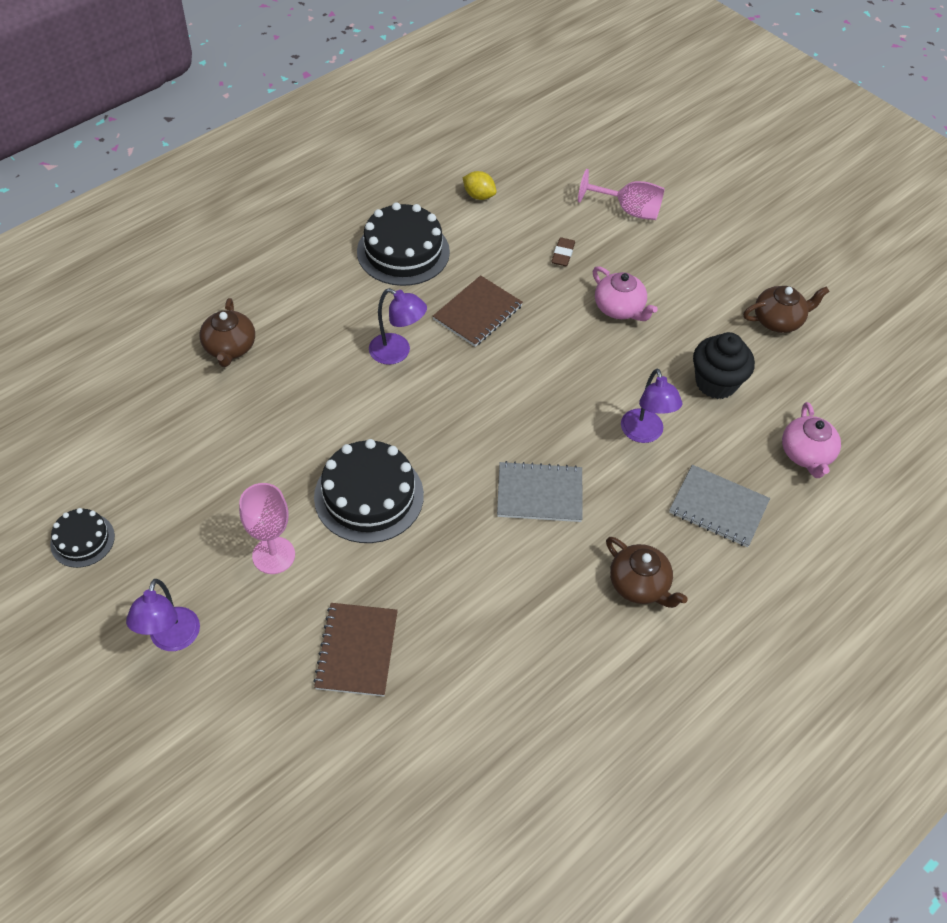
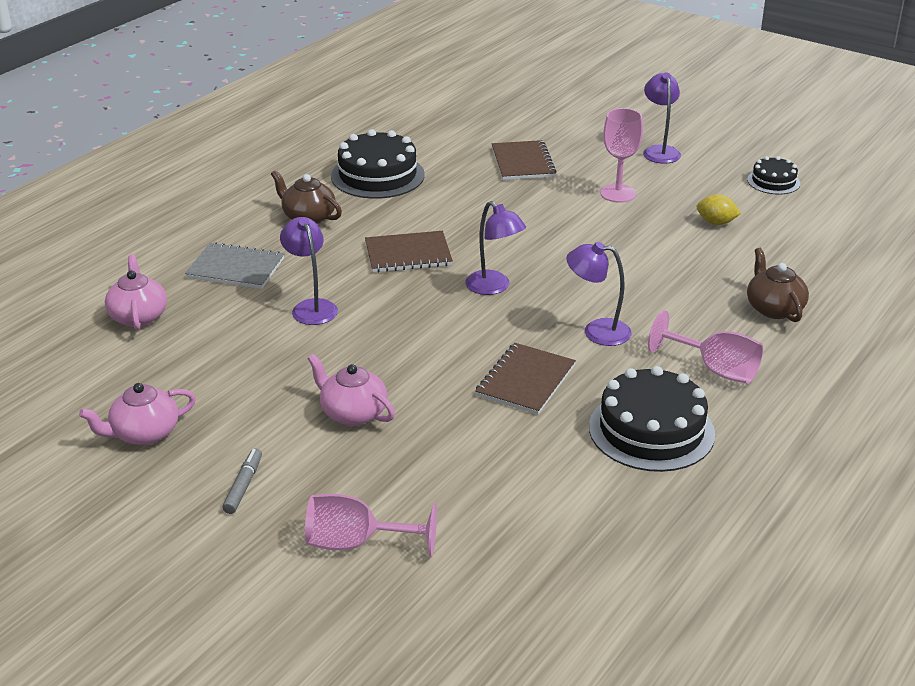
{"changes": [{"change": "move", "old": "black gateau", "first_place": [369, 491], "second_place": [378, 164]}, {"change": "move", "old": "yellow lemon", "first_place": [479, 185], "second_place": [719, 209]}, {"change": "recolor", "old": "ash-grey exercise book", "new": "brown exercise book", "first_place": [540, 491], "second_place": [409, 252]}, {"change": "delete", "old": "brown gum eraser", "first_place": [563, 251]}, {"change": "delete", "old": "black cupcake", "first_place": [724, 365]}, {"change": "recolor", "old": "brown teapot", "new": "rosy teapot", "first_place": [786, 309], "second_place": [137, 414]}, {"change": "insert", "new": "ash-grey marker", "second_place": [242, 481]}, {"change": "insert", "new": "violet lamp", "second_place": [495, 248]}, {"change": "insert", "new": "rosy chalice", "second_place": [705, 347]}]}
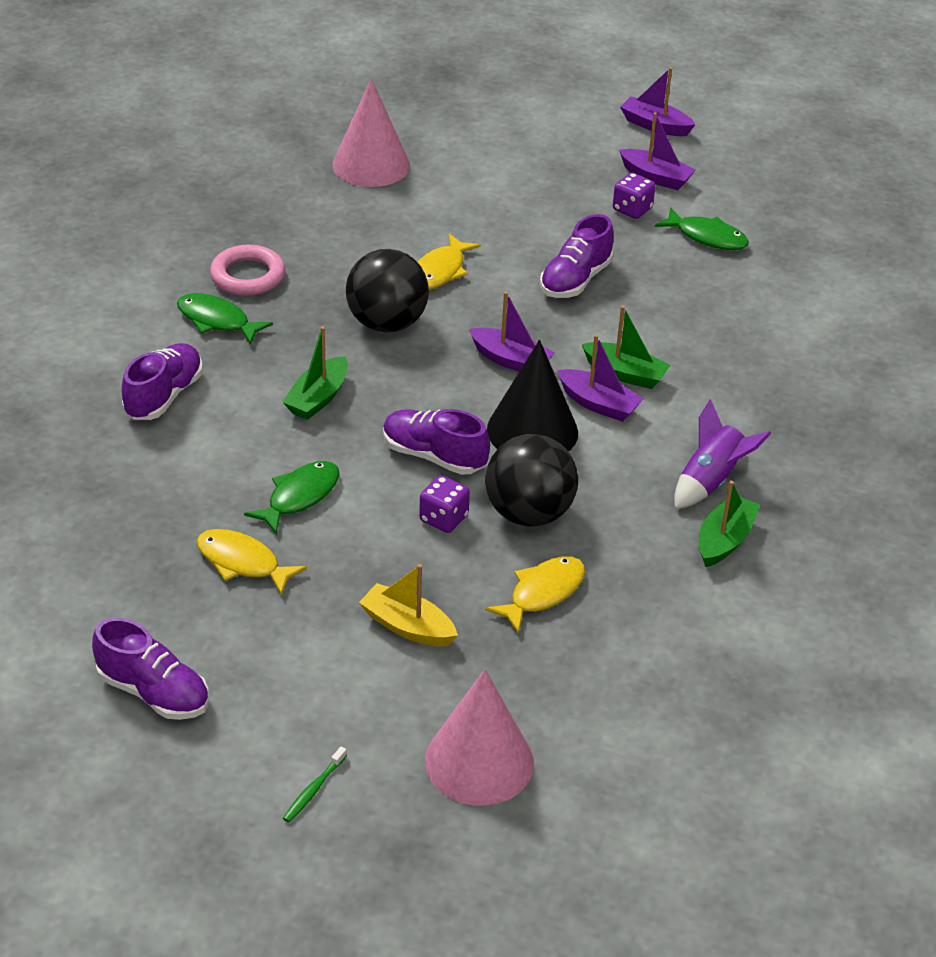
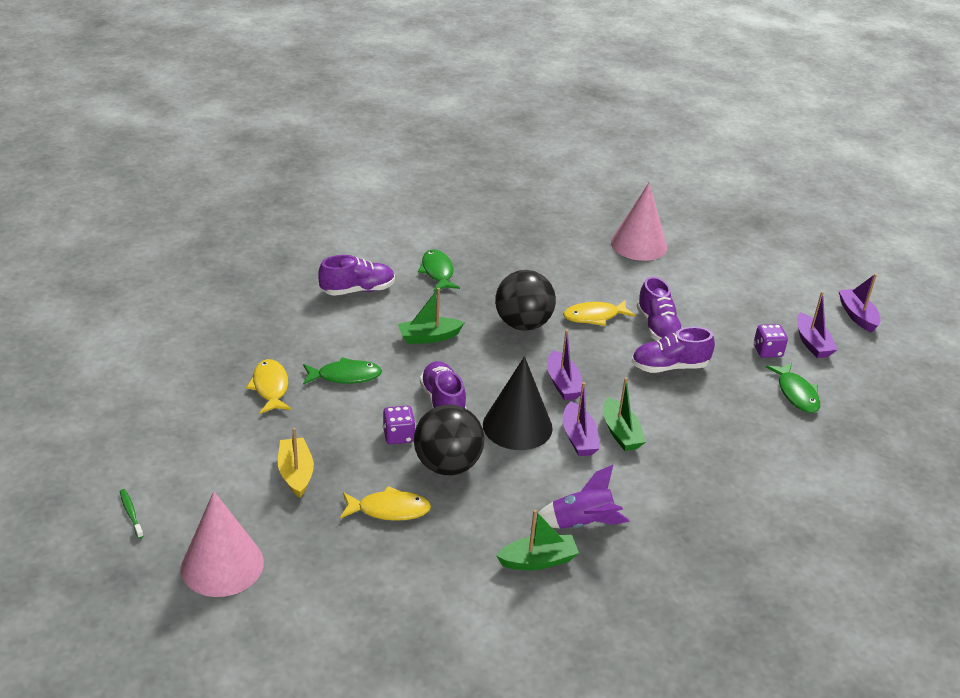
{"changes": [{"change": "move", "old": "violet sneaker", "first_place": [150, 669], "second_place": [659, 308]}, {"change": "delete", "old": "rosy ring", "first_place": [247, 270]}, {"change": "rotate", "old": "green toothbrush", "first_place": [315, 784], "second_place": [132, 514], "degrees": 75}]}
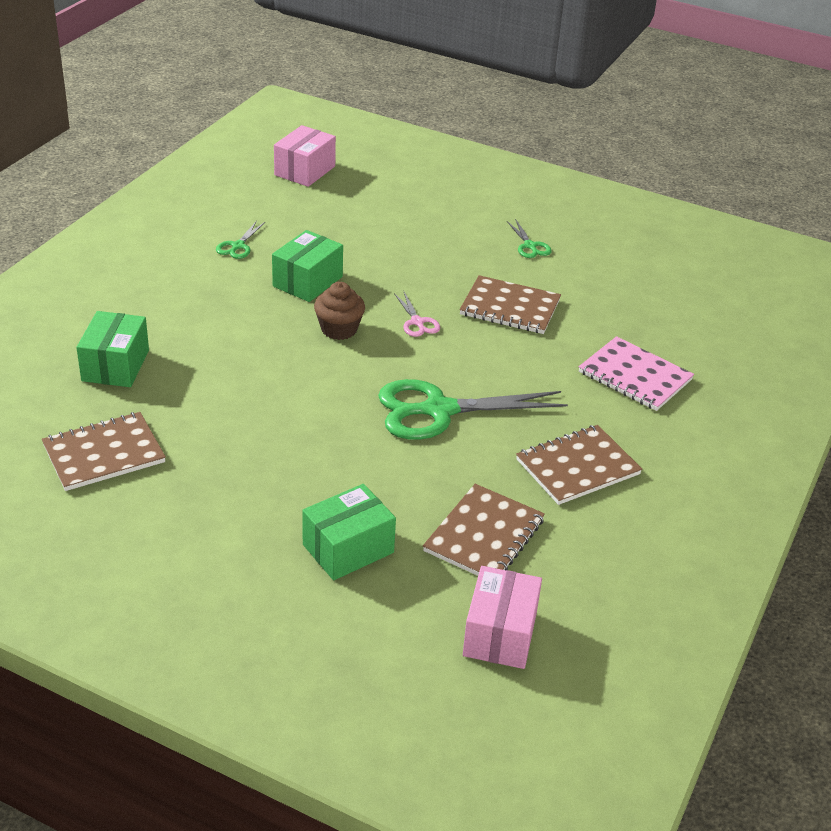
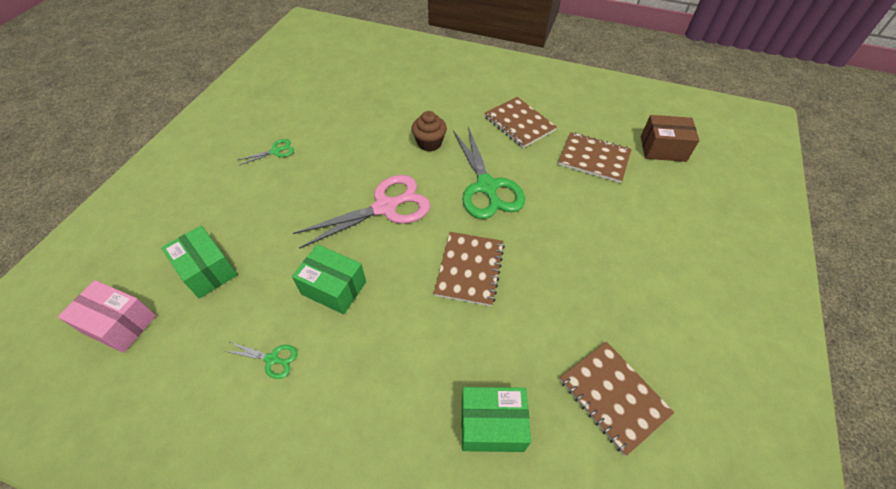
{"changes": [{"change": "move", "old": "green package", "first_place": [349, 532], "second_place": [199, 262]}, {"change": "move", "old": "brown cupcake", "first_place": [339, 311], "second_place": [429, 131]}, {"change": "resize", "old": "rosy shears", "first_place": [417, 314], "second_place": [361, 212], "factor": 2.24}, {"change": "move", "old": "brown exercise book", "first_place": [510, 304], "second_place": [469, 269]}, {"change": "recolor", "old": "rosy package", "new": "brown package", "first_place": [502, 617], "second_place": [670, 138]}, {"change": "delete", "old": "rosy exercise book", "first_place": [636, 373]}]}
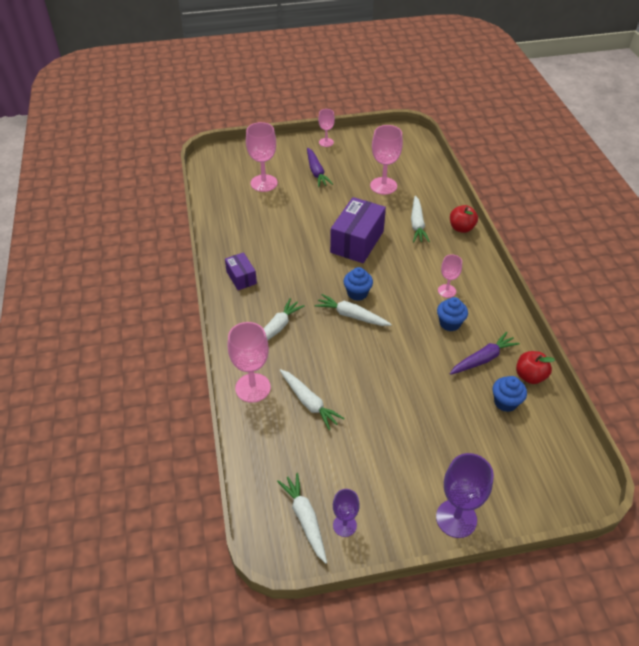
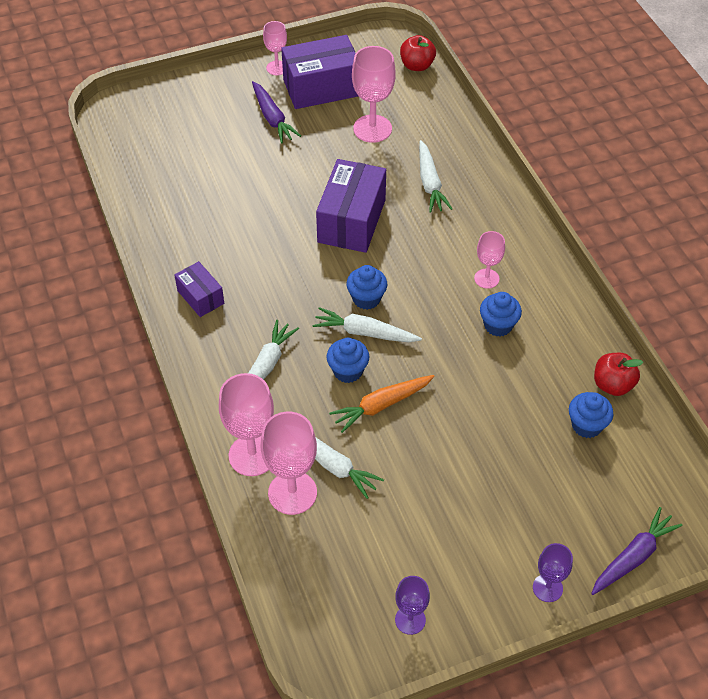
{"changes": [{"change": "move", "old": "rosy chalice", "first_place": [262, 157], "second_place": [289, 463]}, {"change": "delete", "old": "snow-white toy carrot", "first_place": [302, 518]}, {"change": "resize", "old": "violet chalice", "first_place": [465, 495], "second_place": [553, 572], "factor": 0.58}, {"change": "move", "old": "red toy apple", "first_place": [464, 219], "second_place": [418, 53]}, {"change": "move", "old": "violet toy carrot", "first_place": [485, 353], "second_place": [637, 551]}, {"change": "insert", "new": "violet package", "second_place": [319, 72]}, {"change": "insert", "new": "cobalt cupcake", "second_place": [347, 360]}, {"change": "insert", "new": "bright orange toy carrot", "second_place": [381, 404]}]}
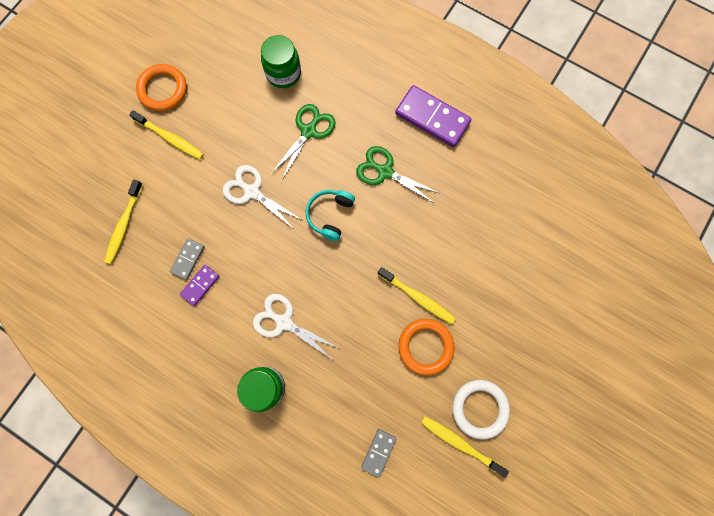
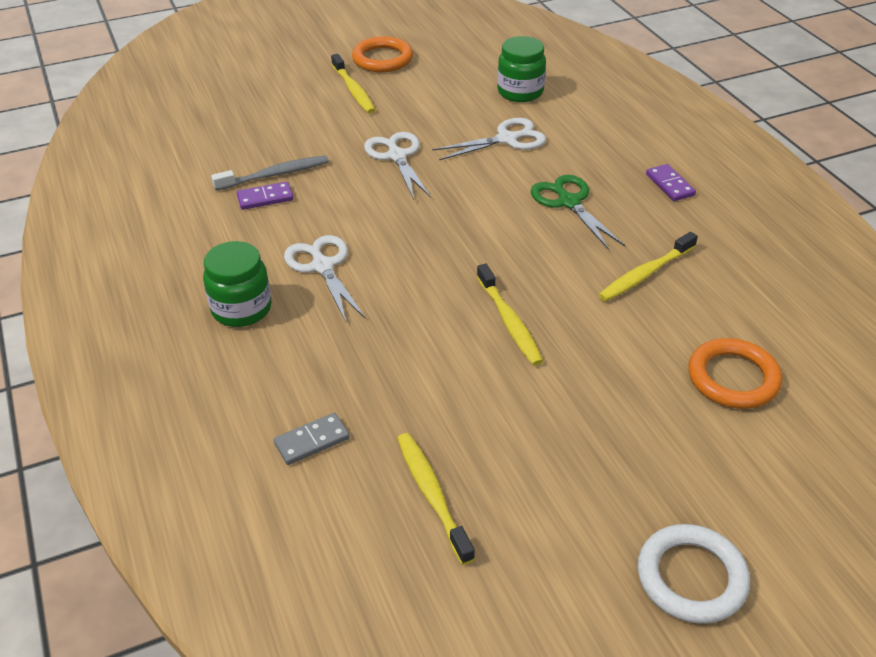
{"changes": [{"change": "move", "old": "yellow toothbrush", "first_place": [123, 222], "second_place": [648, 267]}, {"change": "replace", "old": "ash-grey domino piece", "new": "ash-grey toothbrush", "first_place": [187, 259], "second_place": [270, 173]}, {"change": "recolor", "old": "green shears", "new": "snow-white shears", "first_place": [303, 142], "second_place": [489, 139]}, {"change": "delete", "old": "teal headphones", "first_place": [330, 215]}, {"change": "resize", "old": "violet domino piece", "first_place": [433, 116], "second_place": [671, 182], "factor": 0.52}, {"change": "move", "old": "bright orange ring", "first_place": [426, 347], "second_place": [735, 373]}, {"change": "move", "old": "snow-white ring", "first_place": [481, 409], "second_place": [694, 574]}]}
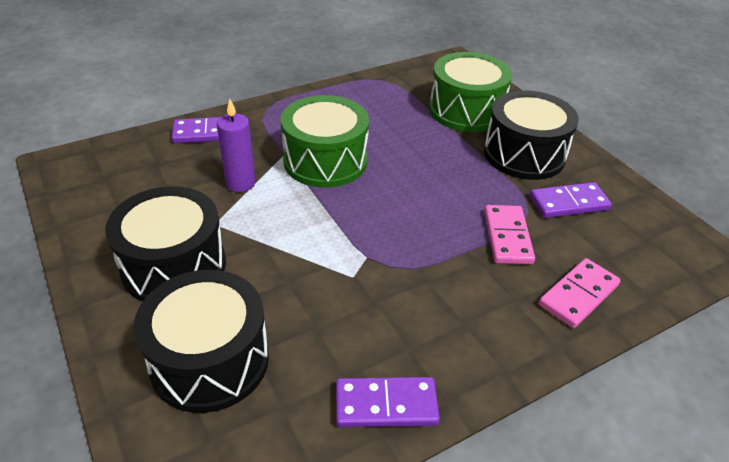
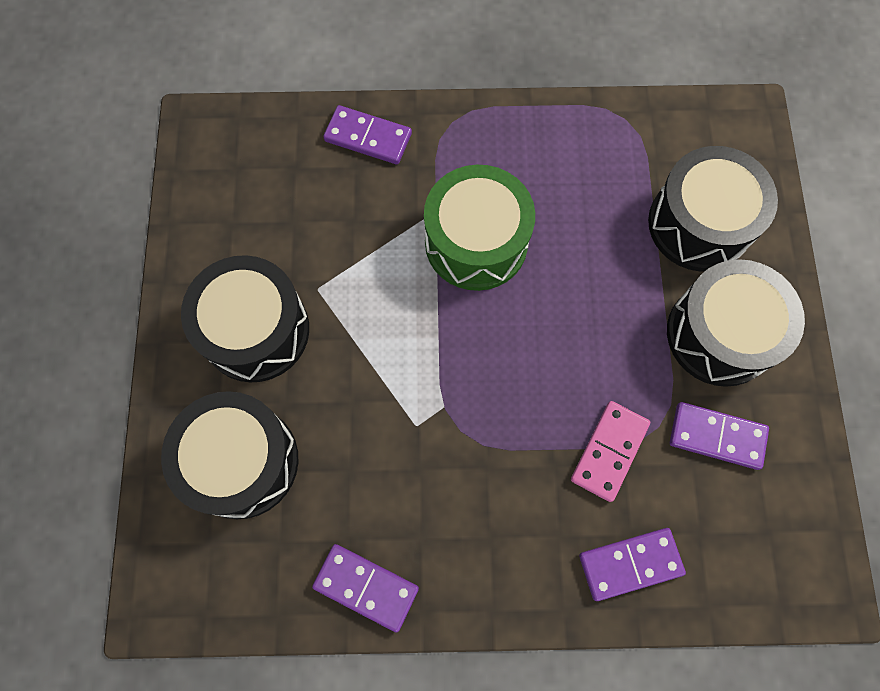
{"changes": [{"change": "delete", "old": "violet pillar candle", "first_place": [236, 145]}, {"change": "recolor", "old": "green toy drum", "new": "black toy drum", "first_place": [470, 92], "second_place": [713, 208]}, {"change": "recolor", "old": "rosy domino piece", "new": "violet domino piece", "first_place": [580, 293], "second_place": [632, 564]}]}
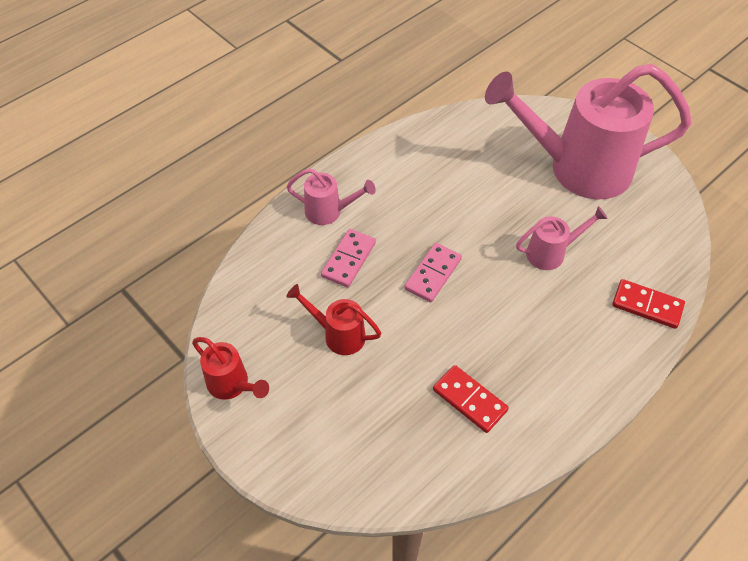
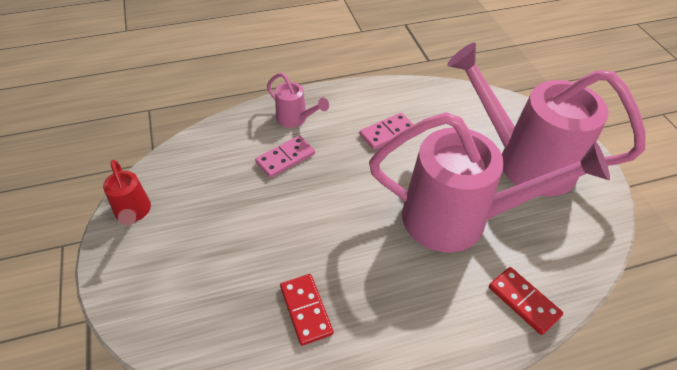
{"changes": [{"change": "delete", "old": "red sprinkling can", "first_place": [334, 319]}, {"change": "move", "old": "rosy domino piece", "first_place": [433, 272], "second_place": [386, 131]}, {"change": "resize", "old": "rosy sprinkling can", "first_place": [562, 238], "second_place": [489, 182], "factor": 2.3}]}
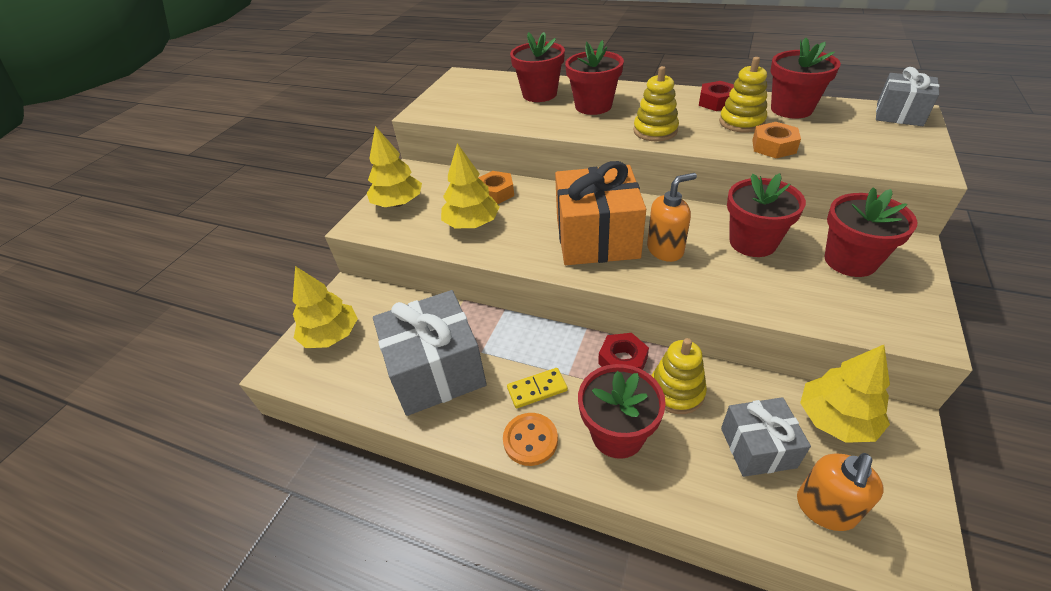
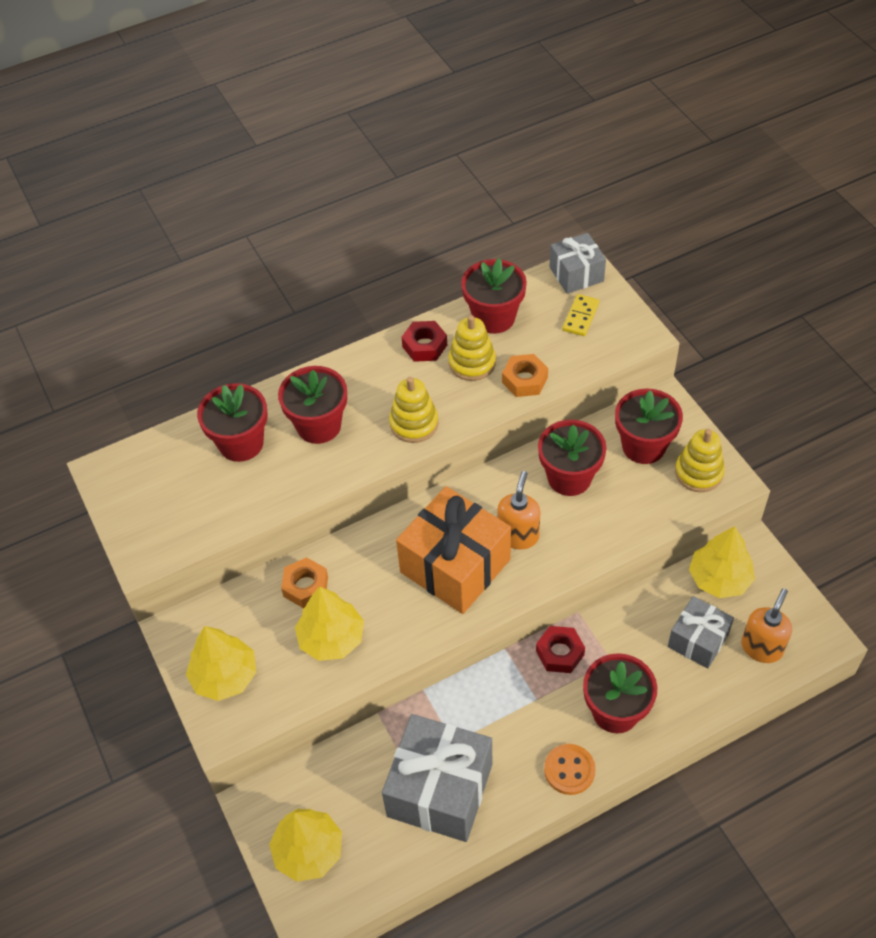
{"changes": [{"change": "move", "old": "yellow domino piece", "first_place": [537, 388], "second_place": [581, 315]}, {"change": "move", "old": "yellow ring stacker", "first_place": [679, 376], "second_place": [700, 460]}, {"change": "rotate", "old": "bright orange soap dispenser", "first_place": [840, 492], "second_place": [766, 625], "degrees": -135}]}
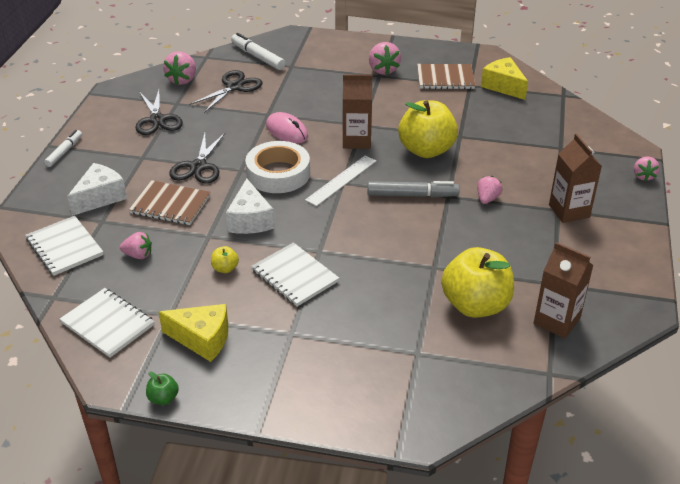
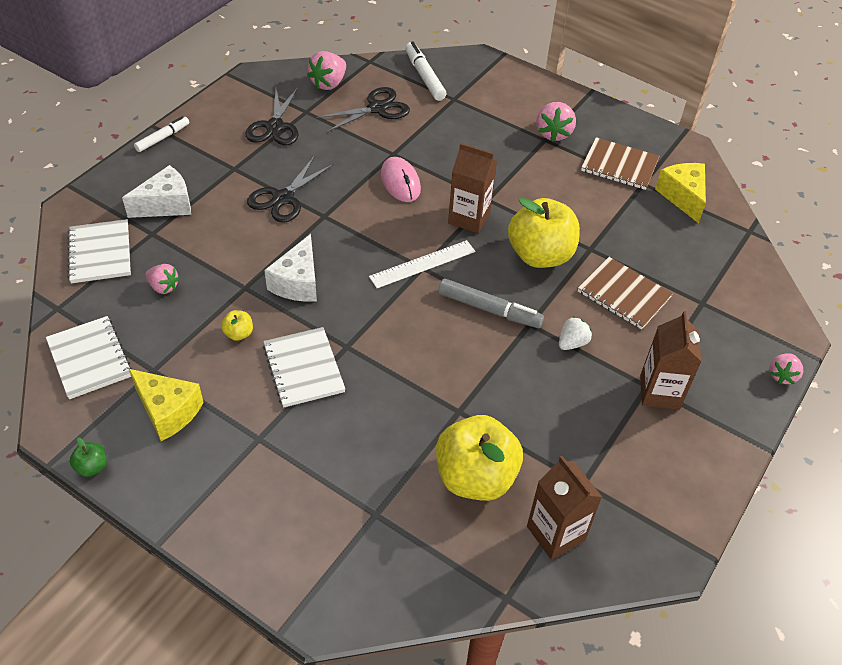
{"changes": [{"change": "move", "old": "brown exercise book", "first_place": [169, 202], "second_place": [625, 293]}, {"change": "delete", "old": "snow-white sticky tape", "first_place": [277, 167]}, {"change": "recolor", "old": "rosy toy strawberry", "new": "snow-white toy strawberry", "first_place": [490, 190], "second_place": [575, 333]}]}
